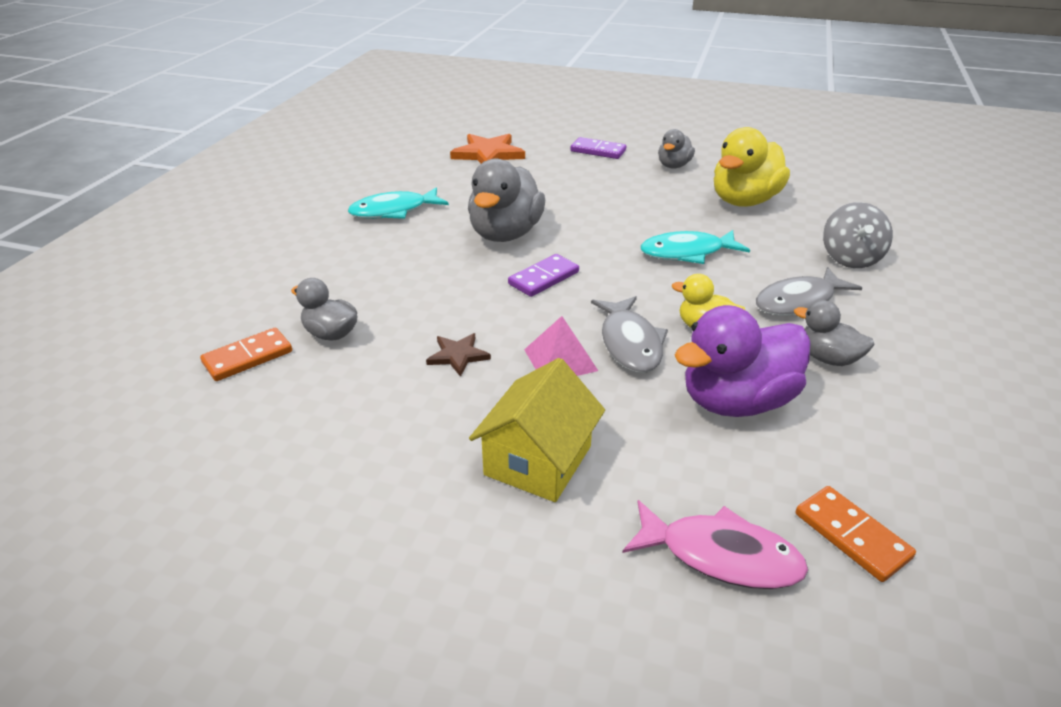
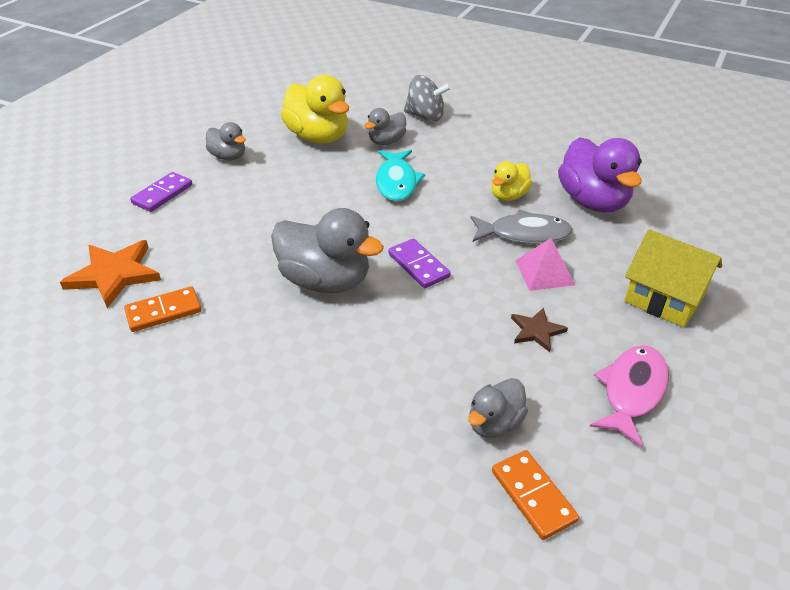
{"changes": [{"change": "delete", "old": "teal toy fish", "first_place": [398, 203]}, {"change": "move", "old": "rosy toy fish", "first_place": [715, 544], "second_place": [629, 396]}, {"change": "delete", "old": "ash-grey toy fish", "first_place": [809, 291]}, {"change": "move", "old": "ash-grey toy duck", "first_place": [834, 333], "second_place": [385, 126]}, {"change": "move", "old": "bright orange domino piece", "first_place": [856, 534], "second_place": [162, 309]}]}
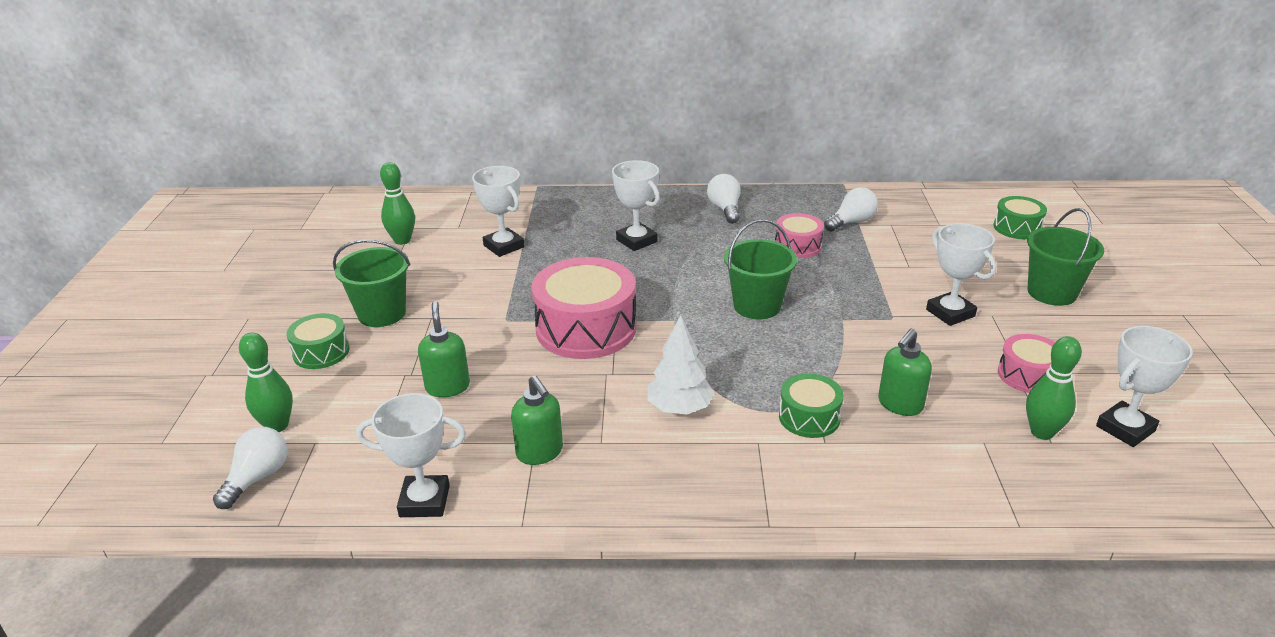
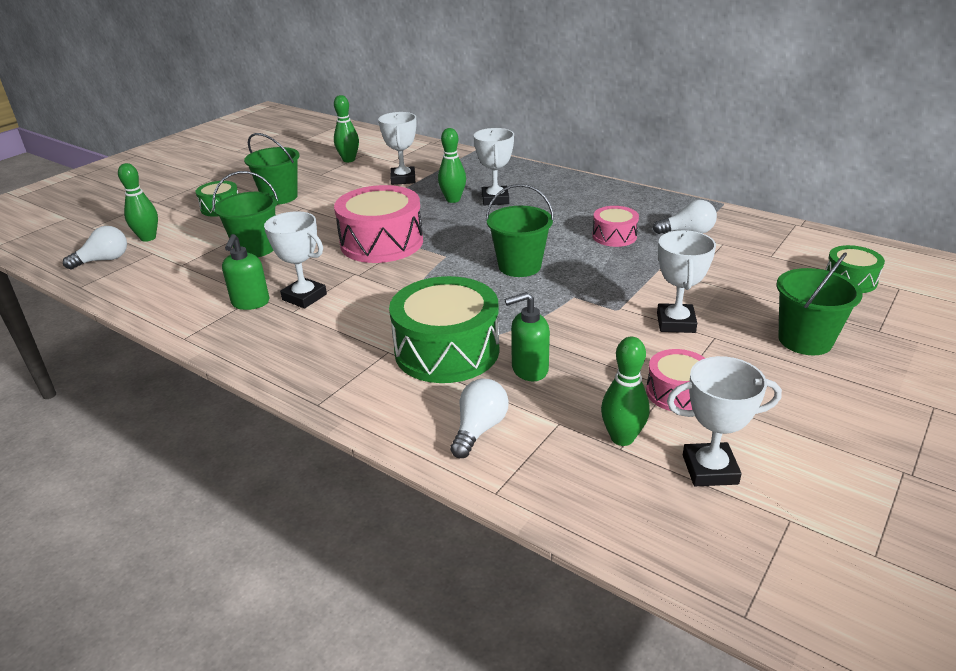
{"changes": [{"change": "move", "old": "snow-white trophy", "first_place": [411, 455], "second_place": [295, 259]}, {"change": "replace", "old": "green soap dispenser", "new": "green bucket", "first_place": [444, 349], "second_place": [245, 214]}, {"change": "delete", "old": "snow-white tree", "first_place": [680, 364]}, {"change": "move", "old": "snow-white lightbulb", "first_place": [723, 198], "second_place": [479, 418]}, {"change": "resize", "old": "green toy drum", "first_place": [811, 405], "second_place": [444, 329], "factor": 1.9}, {"change": "insert", "new": "green skittle", "second_place": [452, 165]}]}
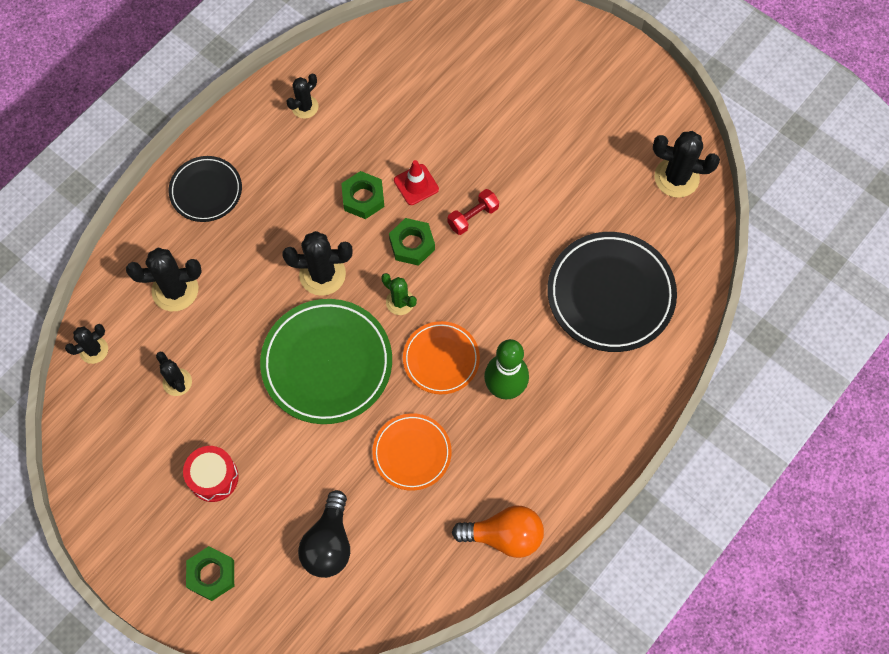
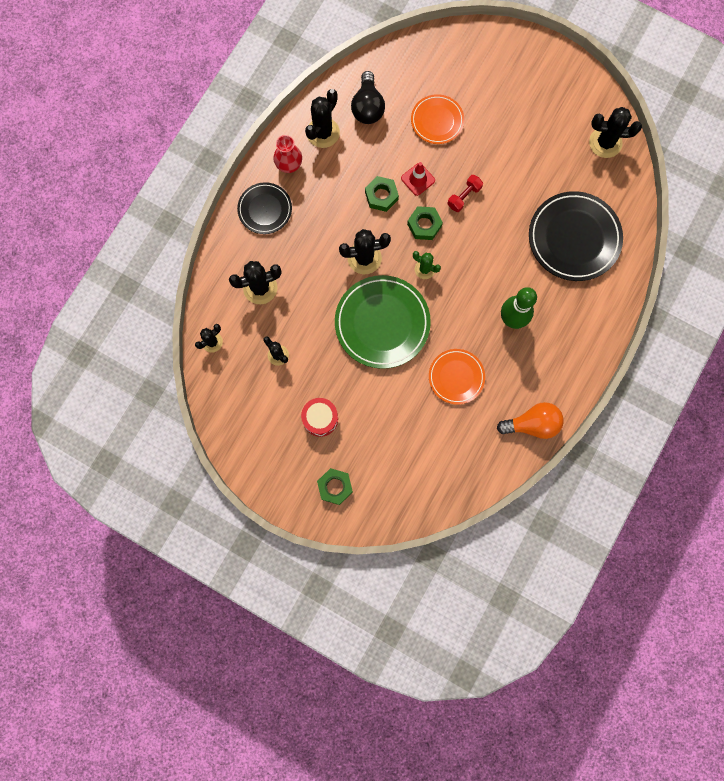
{"changes": [{"change": "resize", "old": "black saguaro cactus", "first_place": [302, 96], "second_place": [322, 118], "factor": 1.64}, {"change": "move", "old": "black lightbulb", "first_place": [324, 534], "second_place": [368, 97]}, {"change": "move", "old": "bright orange plate", "first_place": [441, 357], "second_place": [437, 119]}, {"change": "insert", "new": "red tall vase", "second_place": [287, 154]}]}
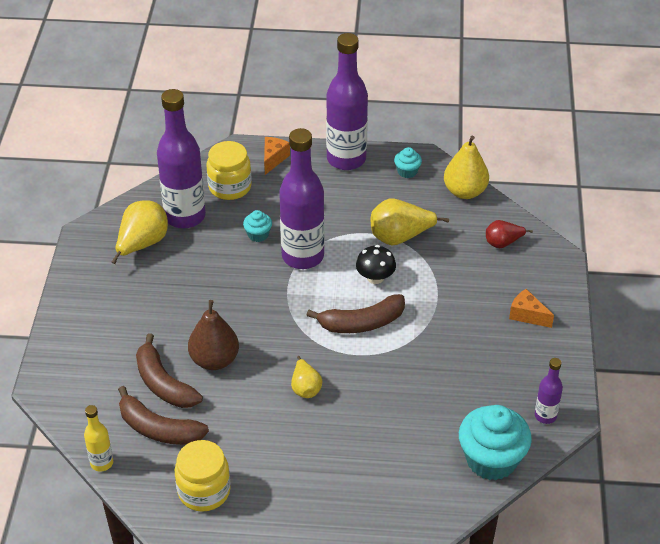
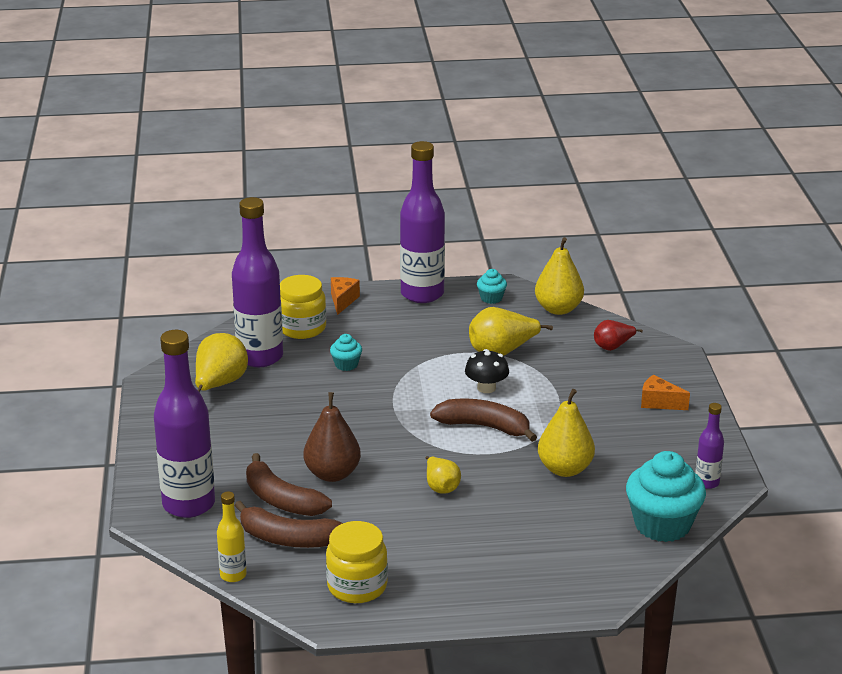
{"changes": [{"change": "move", "old": "violet drink bottle", "first_place": [302, 198], "second_place": [184, 424]}, {"change": "rotate", "old": "brown banana", "first_place": [356, 313], "second_place": [483, 420], "degrees": -135}, {"change": "insert", "new": "yellow pear fruit", "second_place": [566, 433]}]}
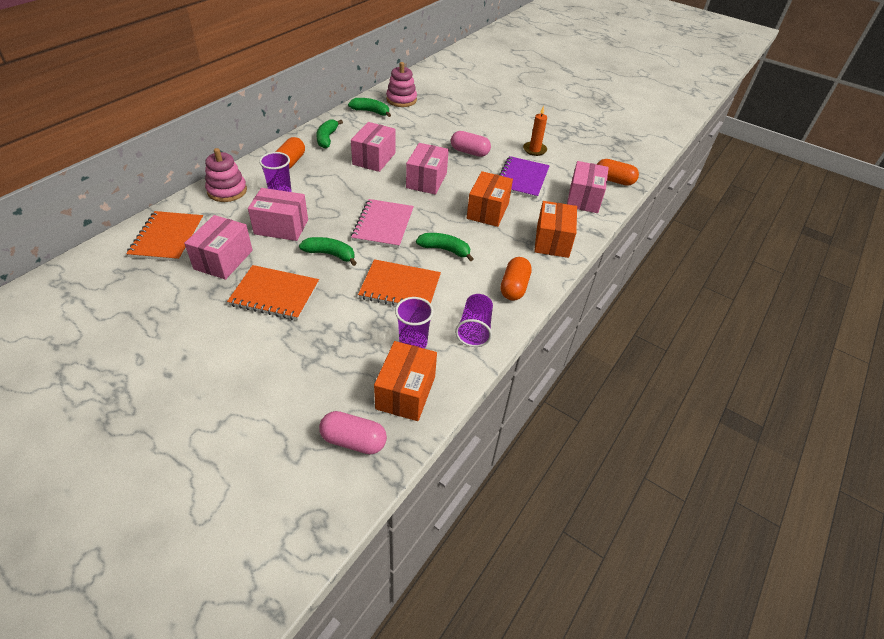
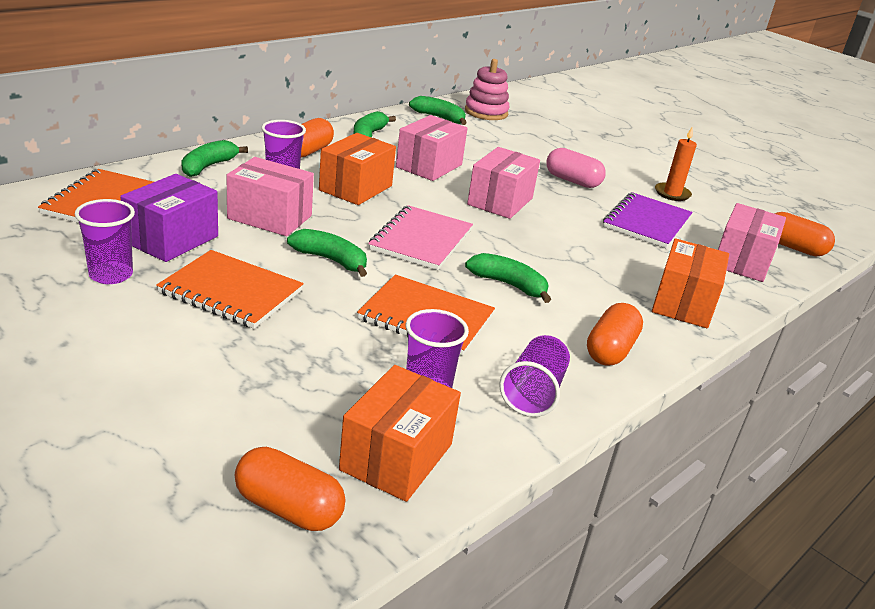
{"changes": [{"change": "recolor", "old": "rosy package", "new": "violet package", "first_place": [218, 247], "second_place": [169, 218]}, {"change": "replace", "old": "rosy ring stacker", "new": "green banana", "first_place": [226, 175], "second_place": [214, 158]}, {"change": "recolor", "old": "rosy capsule", "new": "bright orange capsule", "first_place": [353, 432], "second_place": [289, 489]}, {"change": "move", "old": "bright orange package", "first_place": [490, 199], "second_place": [357, 169]}, {"change": "insert", "new": "violet beaker", "second_place": [105, 241]}]}
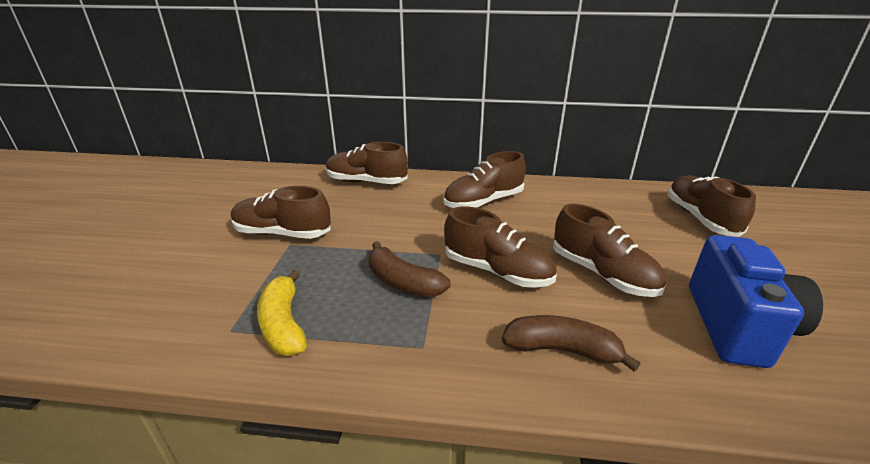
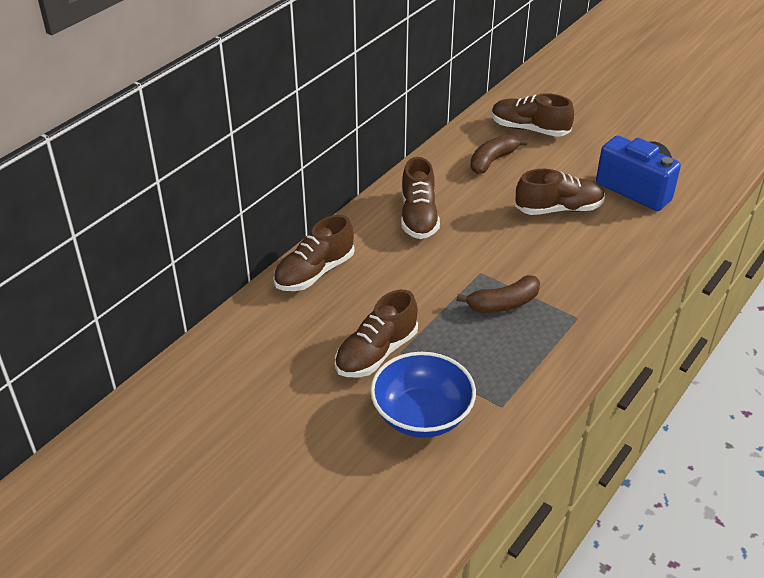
{"changes": [{"change": "delete", "old": "yellow banana", "first_place": [282, 313]}, {"change": "delete", "old": "brown sneaker", "first_place": [500, 247]}, {"change": "move", "old": "brown banana", "first_place": [571, 343], "second_place": [499, 154]}, {"change": "insert", "new": "cobalt deep dish", "second_place": [423, 395]}]}
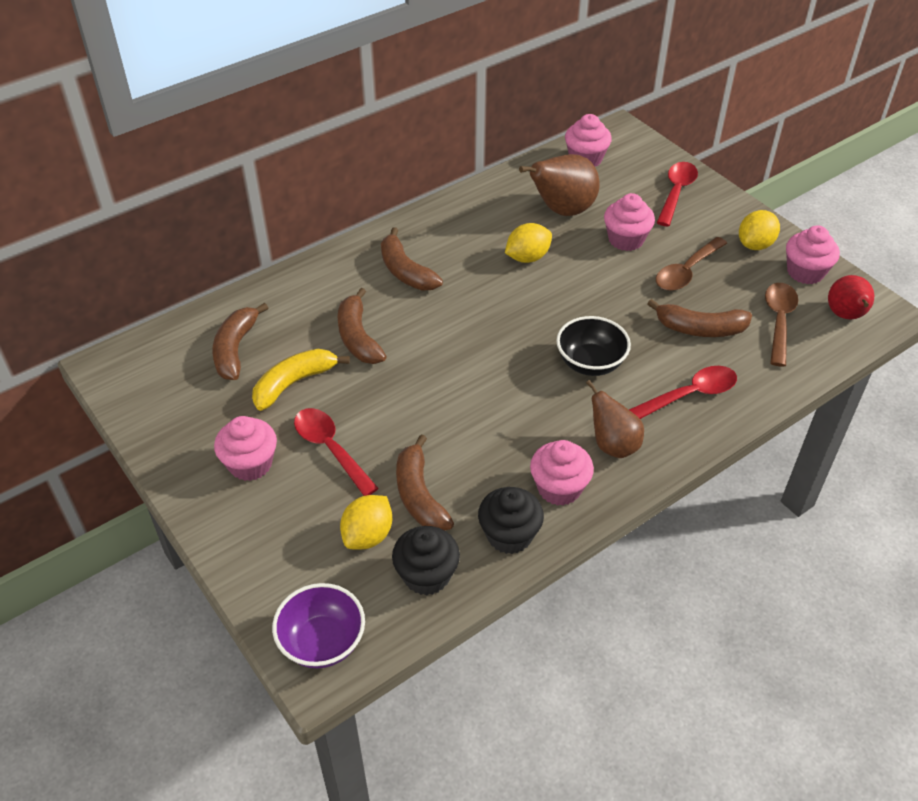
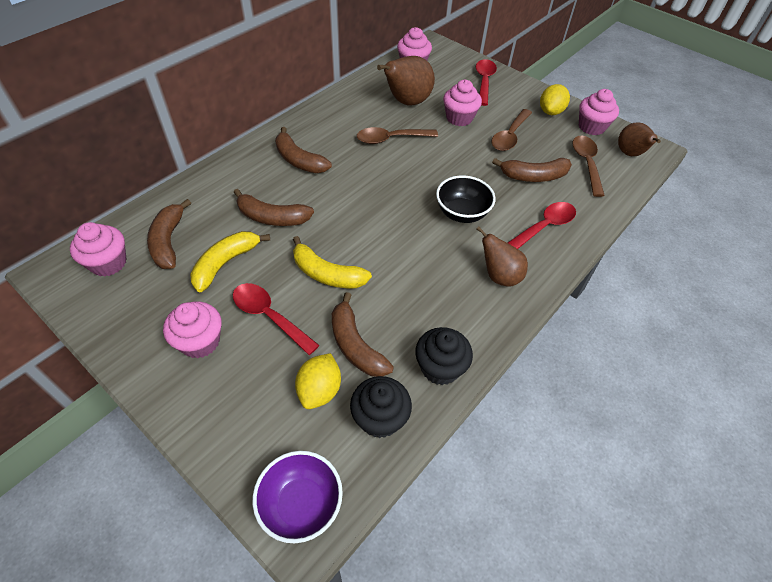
{"changes": [{"change": "rotate", "old": "brown banana", "first_place": [362, 326], "second_place": [274, 207], "degrees": -45}, {"change": "replace", "old": "yellow lemon", "new": "brown spoon", "first_place": [528, 243], "second_place": [397, 135]}, {"change": "move", "old": "rosy cupcake", "first_place": [562, 473], "second_place": [98, 249]}, {"change": "recolor", "old": "red pear fruit", "new": "brown pear fruit", "first_place": [851, 297], "second_place": [639, 139]}, {"change": "insert", "new": "yellow banana", "second_place": [332, 262]}]}
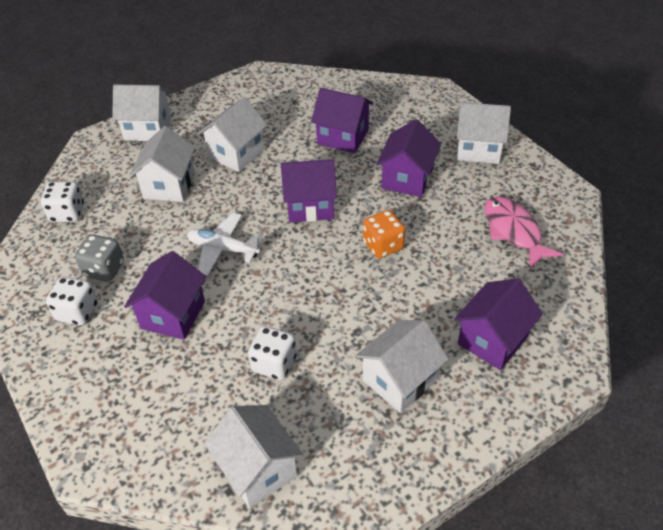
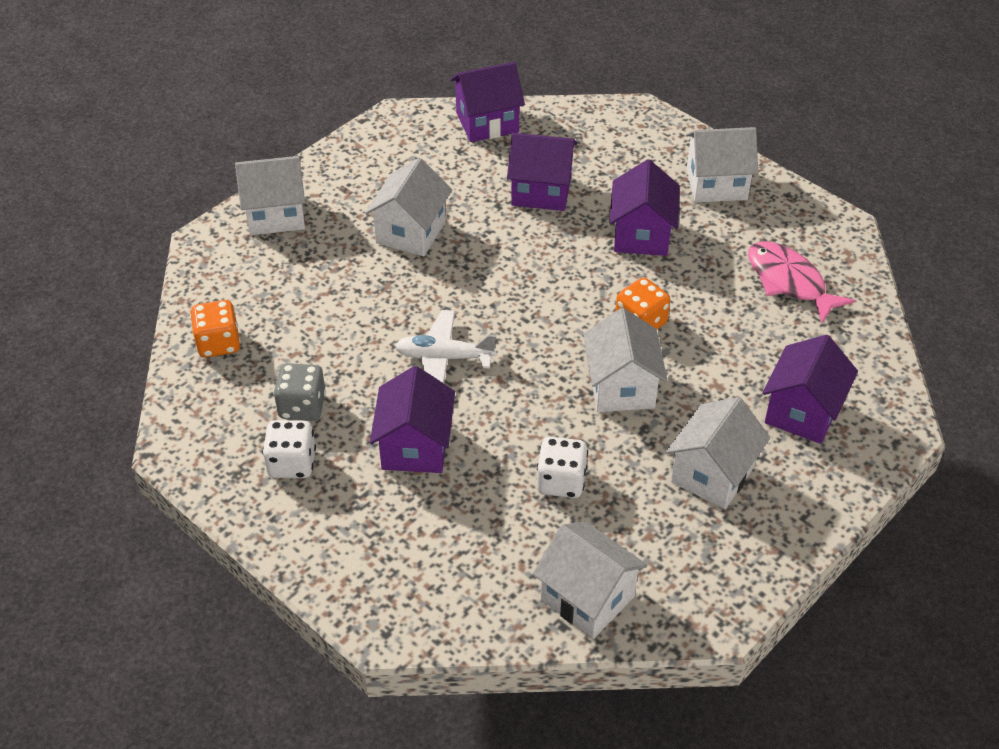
{"changes": [{"change": "recolor", "old": "snow-white dice", "new": "bright orange dice", "first_place": [62, 201], "second_place": [215, 329]}, {"change": "move", "old": "snow-white toy house", "first_place": [162, 164], "second_place": [625, 360]}, {"change": "move", "old": "violet toy house", "first_place": [309, 191], "second_place": [487, 102]}]}
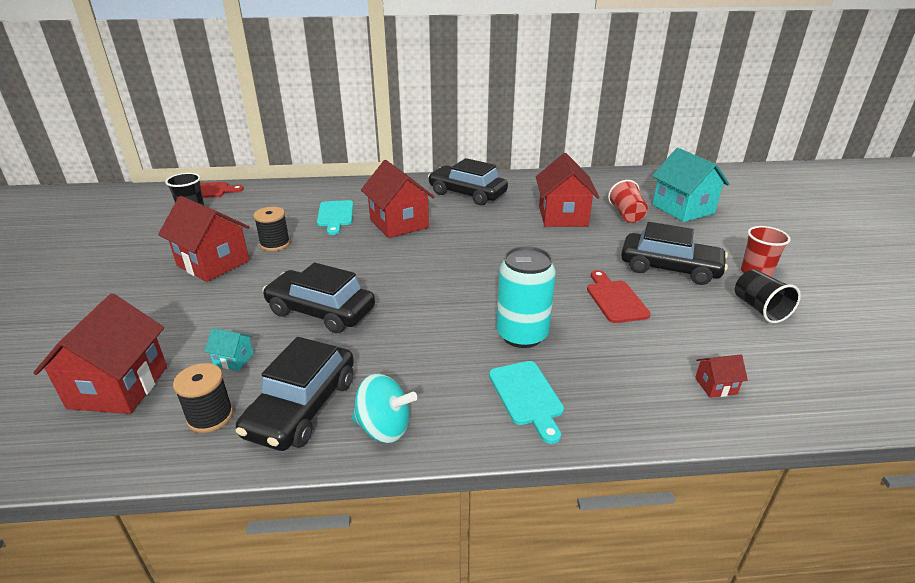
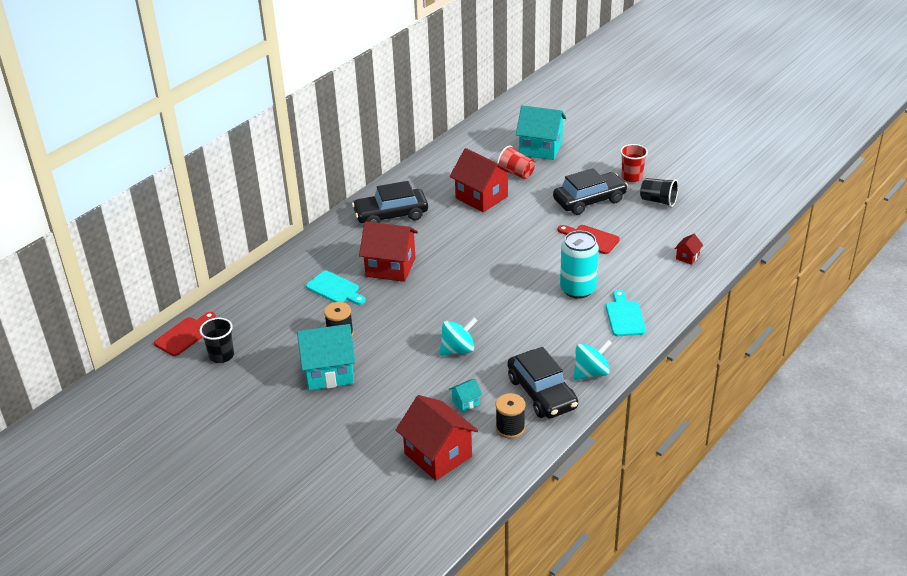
{"changes": [{"change": "recolor", "old": "red toy house", "new": "teal toy house", "first_place": [204, 239], "second_place": [326, 357]}, {"change": "replace", "old": "black toy car", "new": "teal whirligig", "first_place": [318, 298], "second_place": [458, 336]}, {"change": "rotate", "old": "teal chopping board", "first_place": [526, 402], "second_place": [626, 313], "degrees": -120}]}
